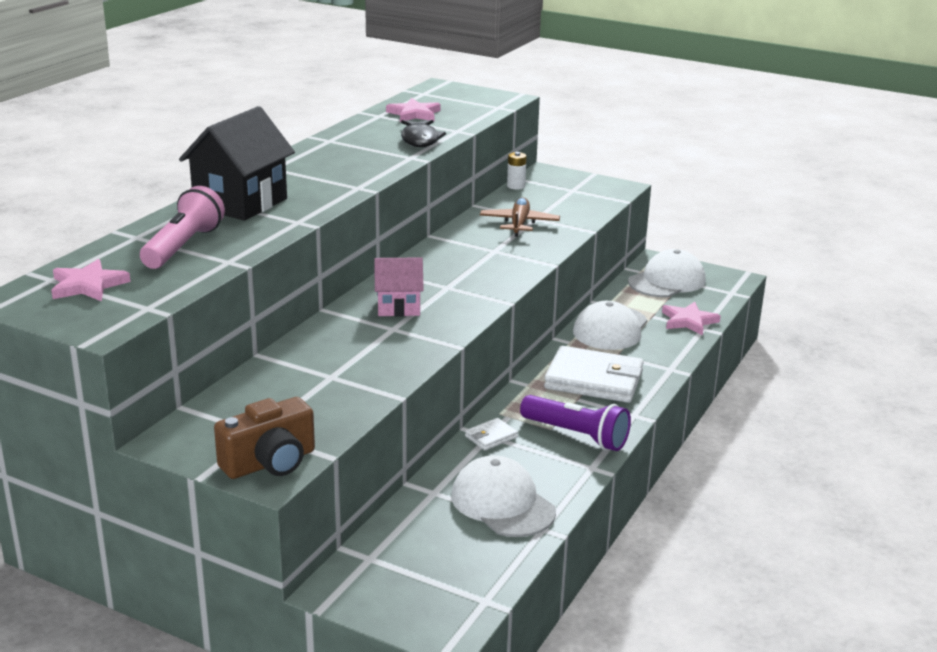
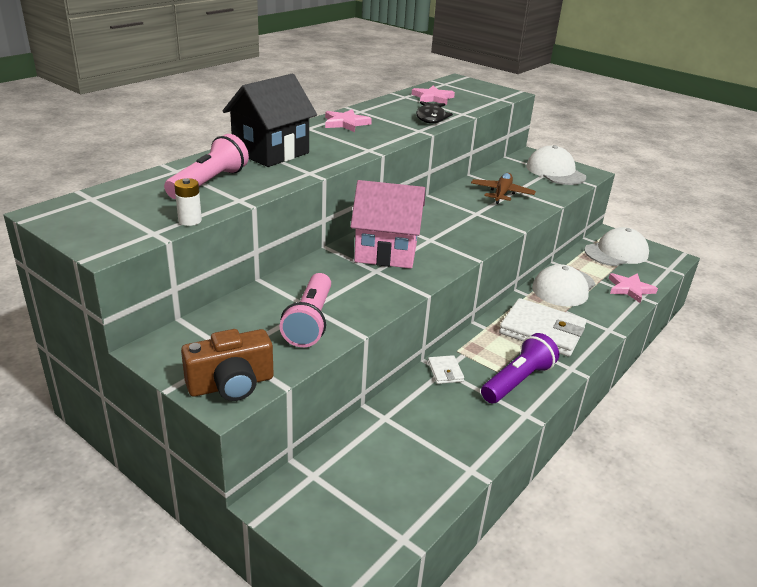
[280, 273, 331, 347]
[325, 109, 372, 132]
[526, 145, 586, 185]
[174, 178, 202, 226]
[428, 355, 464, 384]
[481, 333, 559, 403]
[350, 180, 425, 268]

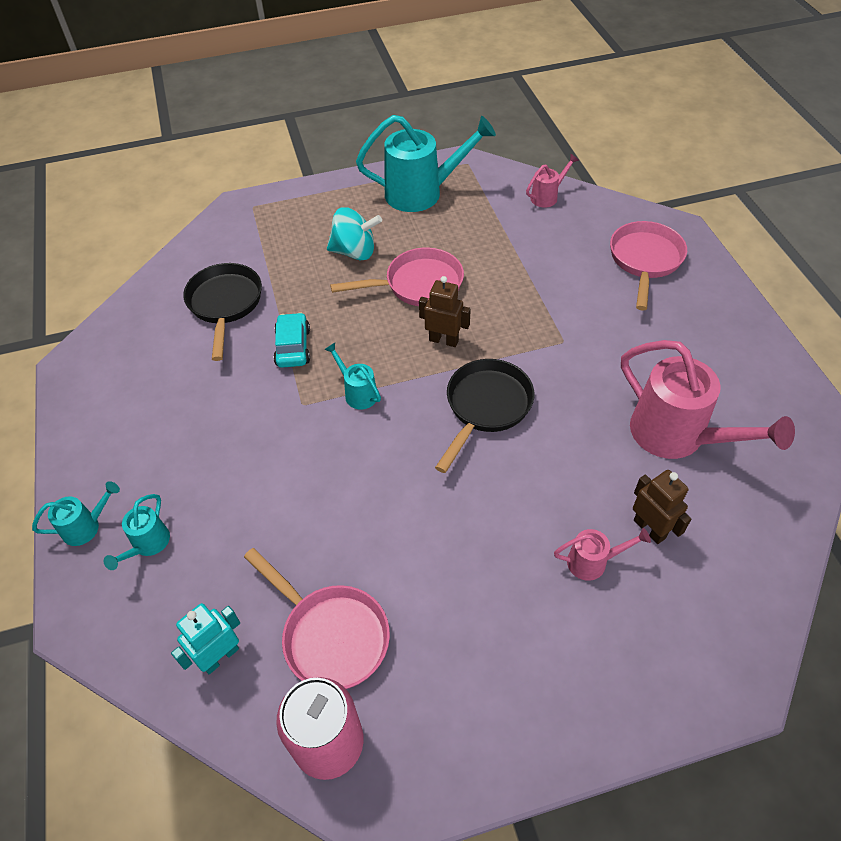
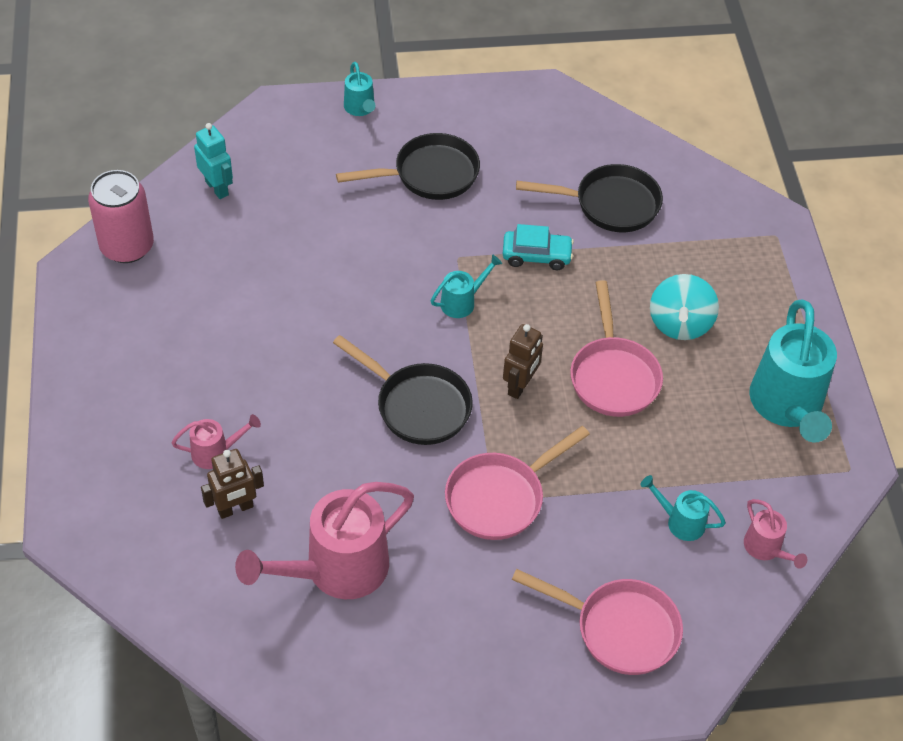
[336, 133, 480, 200]
[641, 475, 726, 541]
[445, 426, 590, 540]
[171, 414, 261, 469]

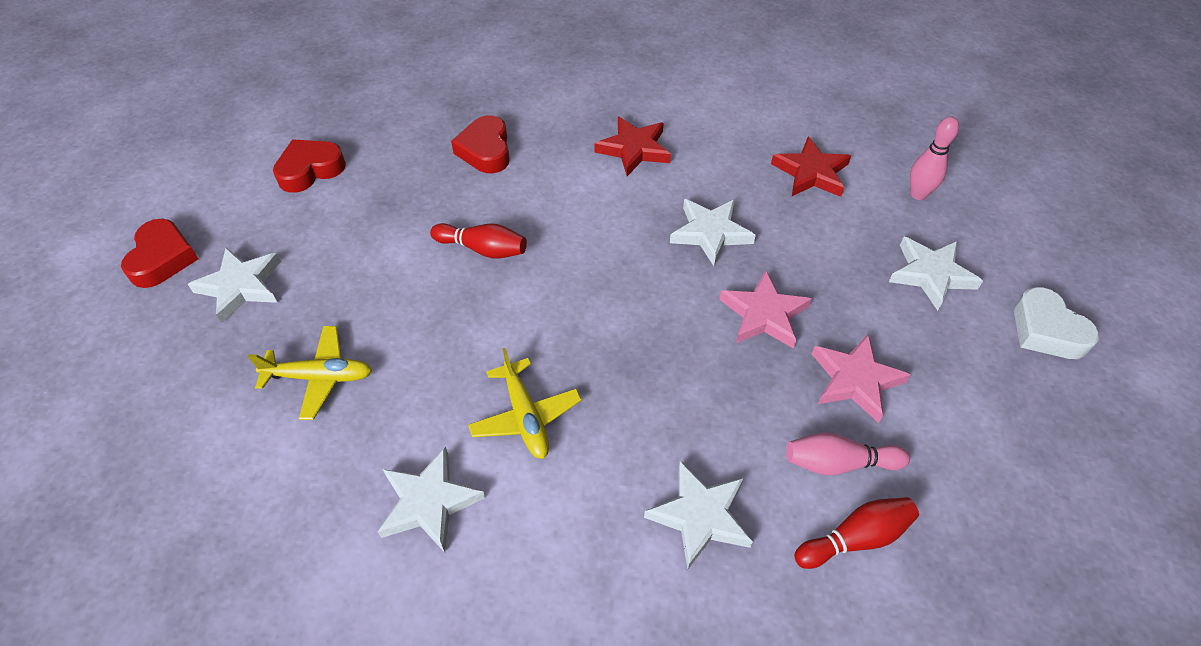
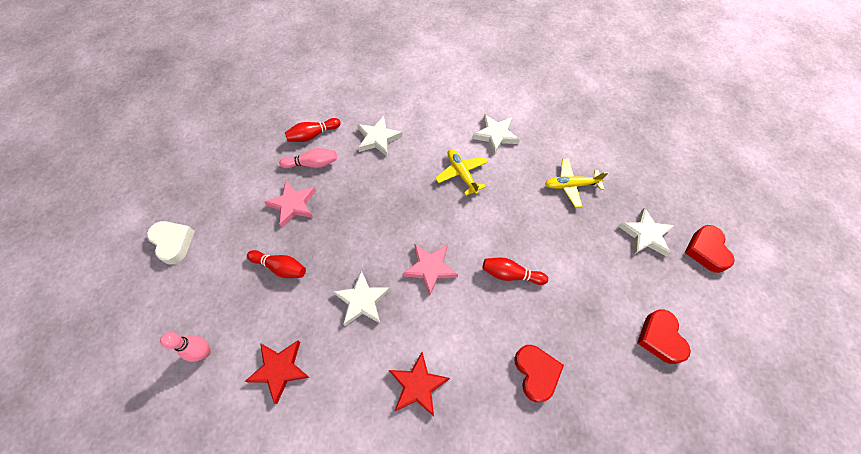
[889, 237, 983, 311] (first image)
[247, 250, 306, 278]
[402, 244, 458, 295]
[637, 309, 691, 364]

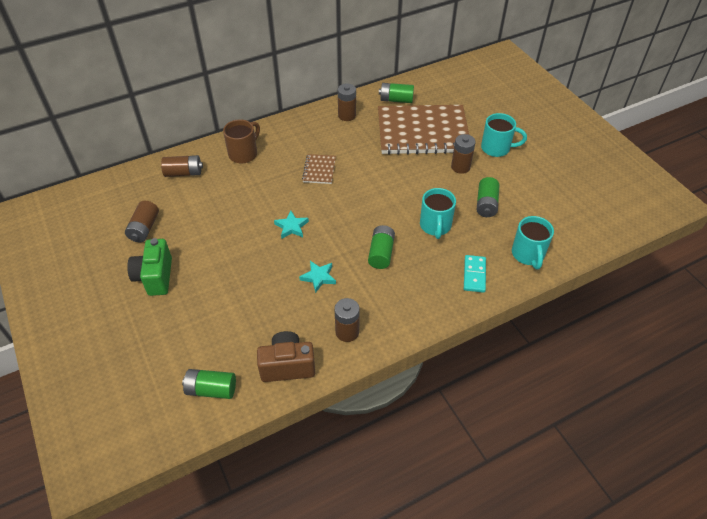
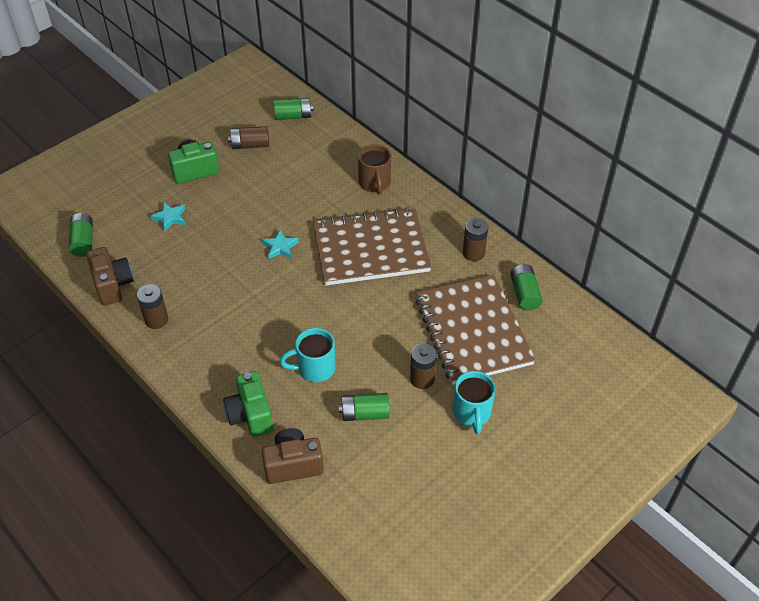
[161, 155, 203, 177] (first image)
[151, 202, 186, 232]
[274, 98, 314, 120]
[223, 371, 273, 437]
[262, 428, 324, 484]
[358, 144, 391, 195]
[313, 208, 431, 286]

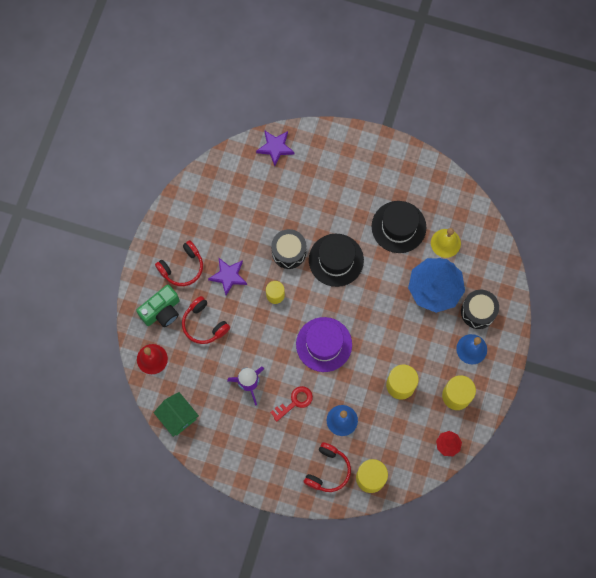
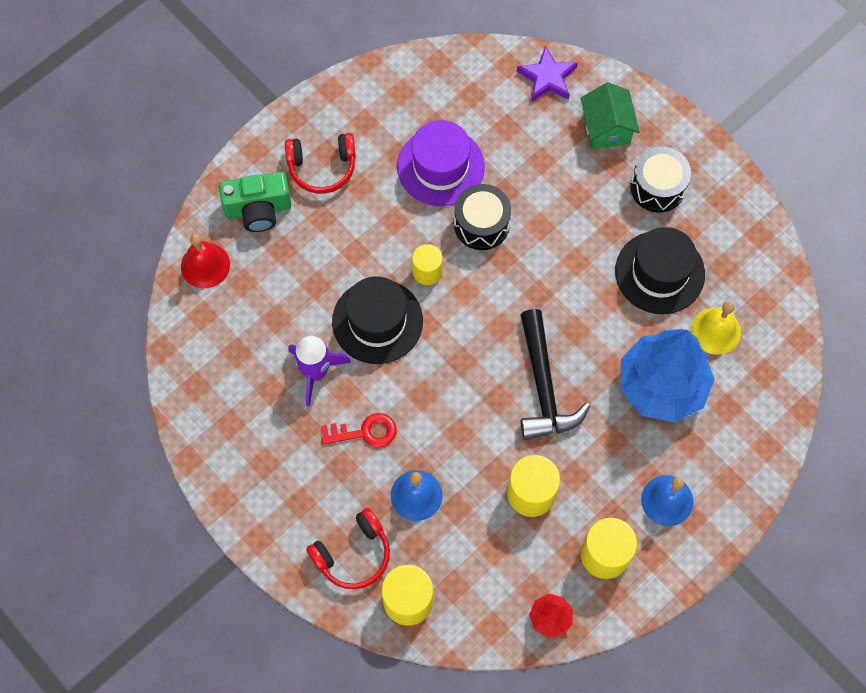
[182, 296, 230, 344] (first image)
[208, 258, 247, 295] (first image)
[520, 309, 590, 440]
[581, 82, 640, 150]
[397, 120, 485, 206]
[332, 276, 423, 364]
[630, 146, 691, 213]

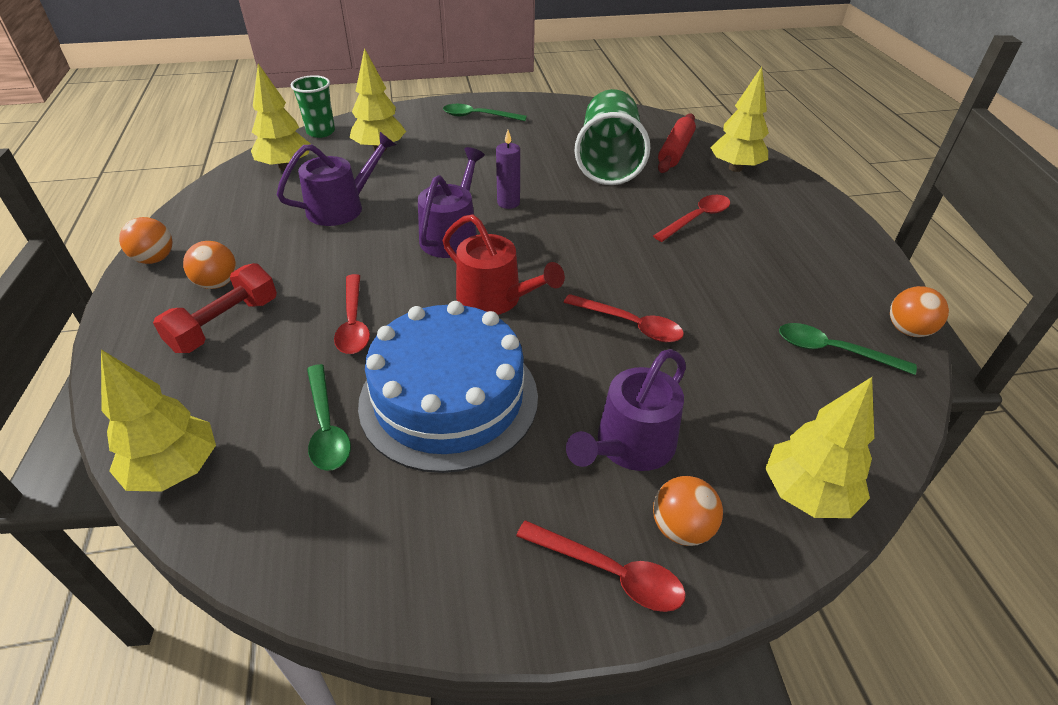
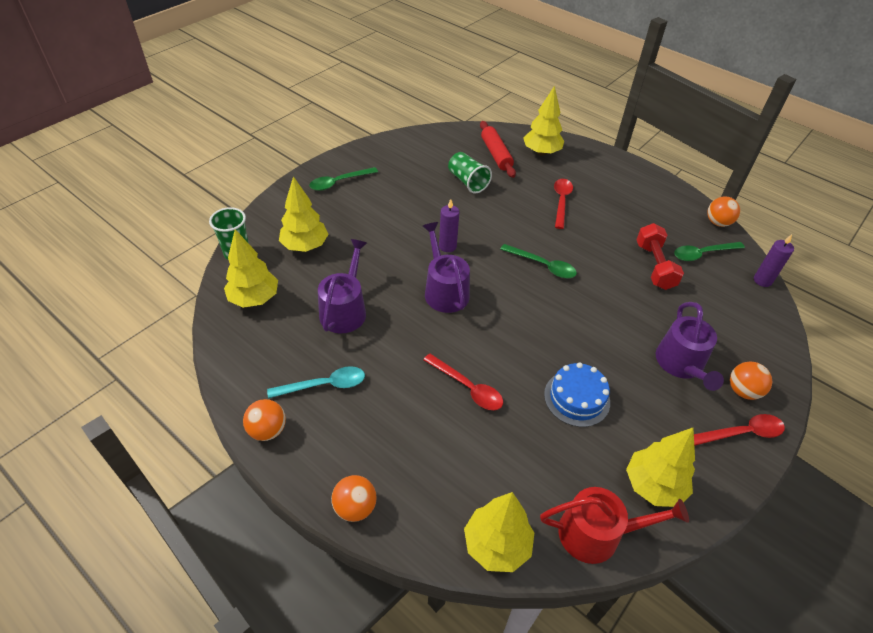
[564, 294, 684, 342] (first image)
[267, 366, 365, 399]
[754, 234, 794, 287]
[636, 223, 684, 290]
[331, 475, 377, 522]
[500, 244, 577, 278]
[540, 487, 689, 564]
[626, 428, 695, 507]
[544, 362, 610, 427]
[448, 152, 492, 194]

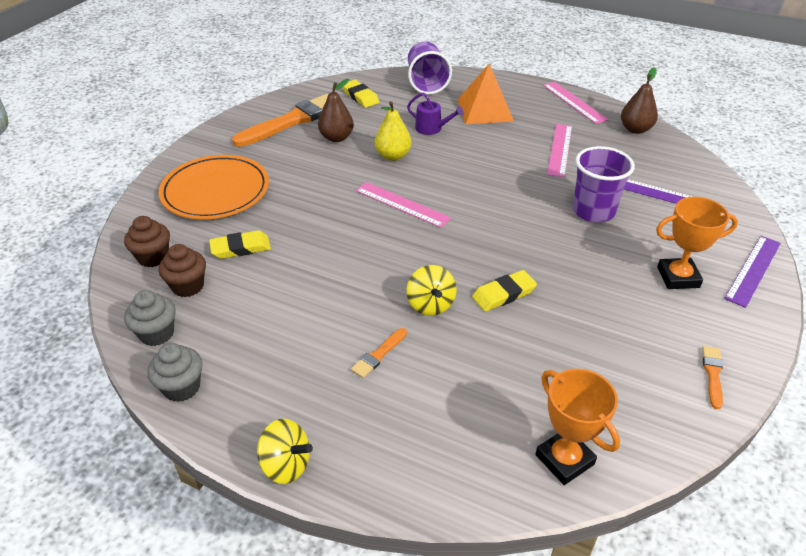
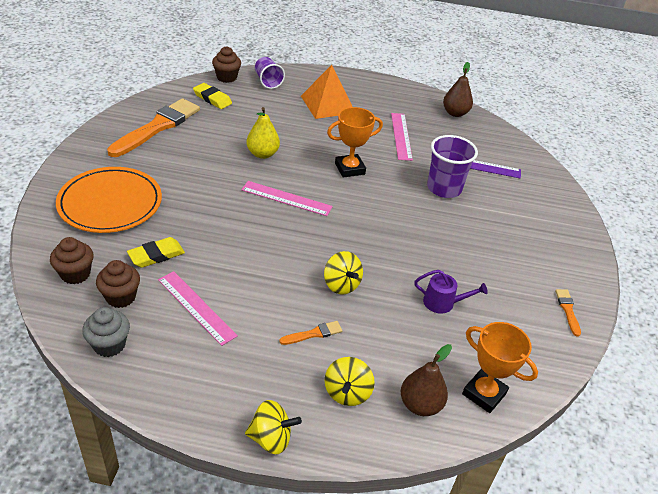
[147, 343, 203, 402] (first image)
[472, 270, 537, 312] (first image)
[724, 236, 781, 308] (first image)
[212, 46, 241, 83]
[325, 357, 375, 406]
[401, 344, 452, 416]
[414, 270, 488, 314]
[158, 271, 238, 346]
[327, 107, 383, 178]
[279, 321, 342, 345]
[255, 57, 285, 89]

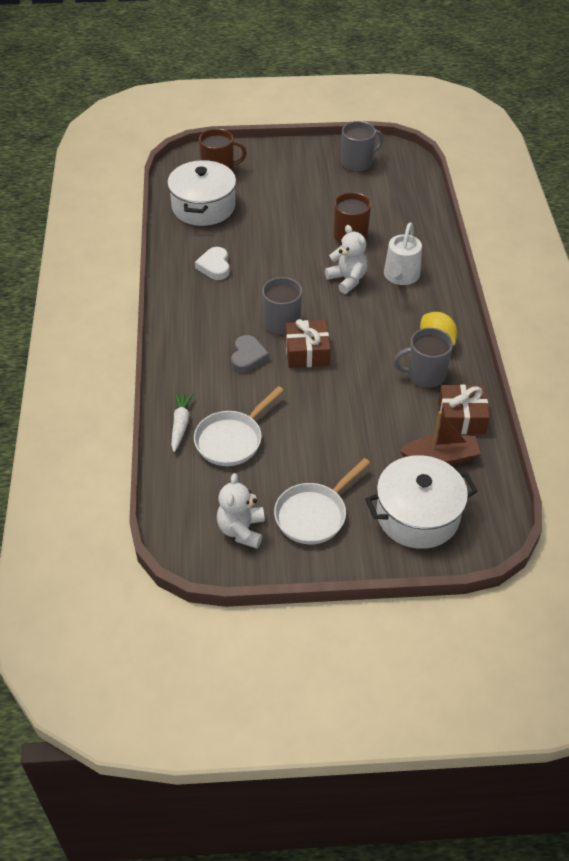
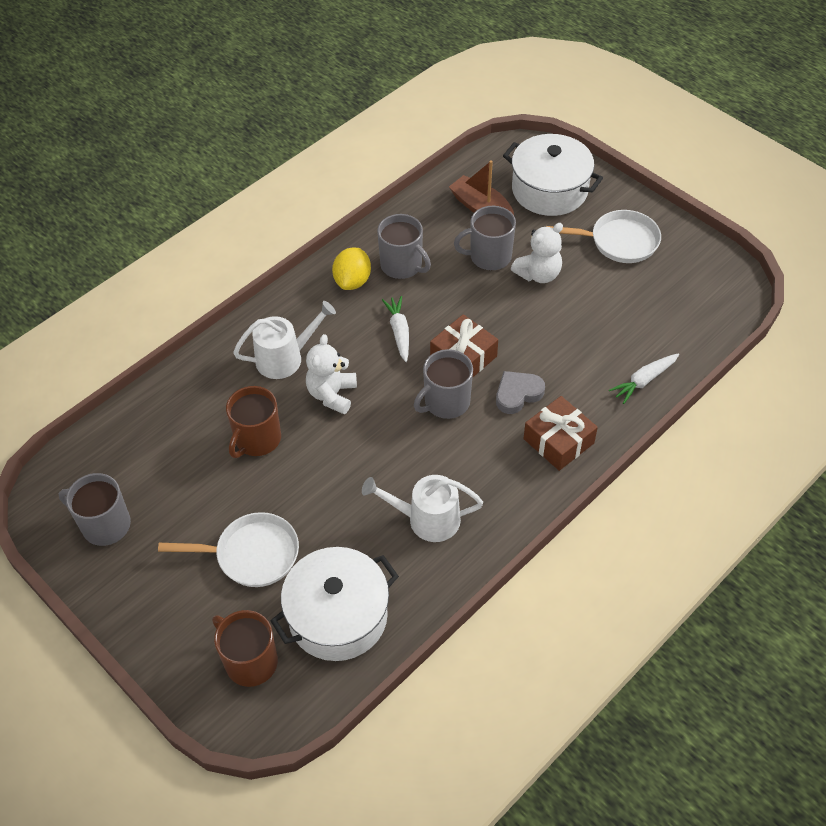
[382, 296, 409, 362]
[454, 206, 516, 270]
[158, 512, 299, 587]
[511, 223, 563, 283]
[523, 396, 598, 471]
[362, 475, 483, 542]

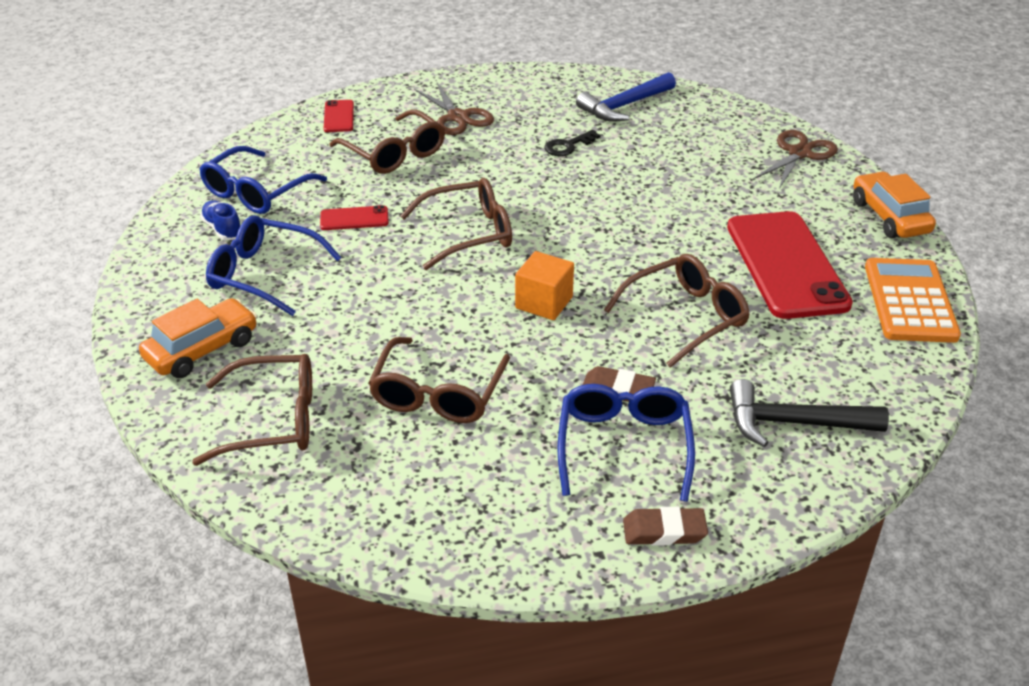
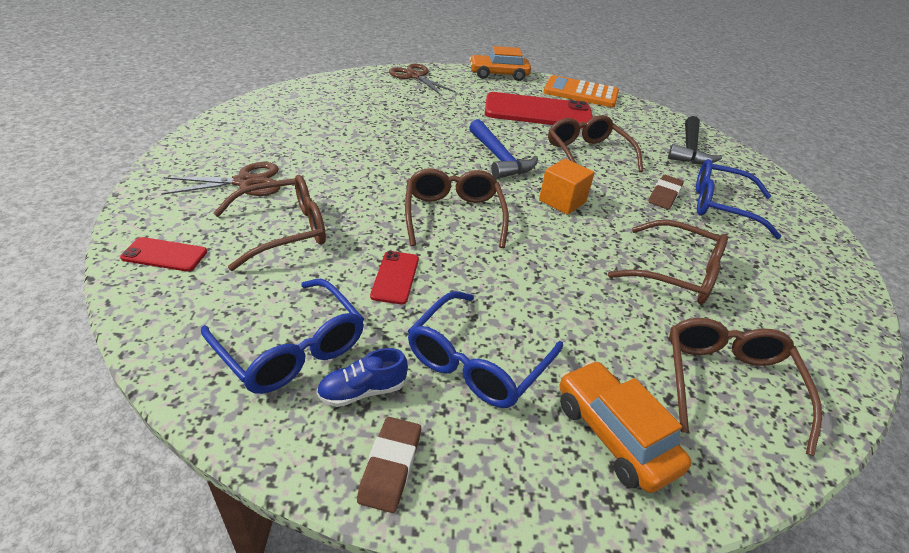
[544, 130, 600, 156] (first image)
[469, 119, 538, 179]
[357, 417, 421, 513]

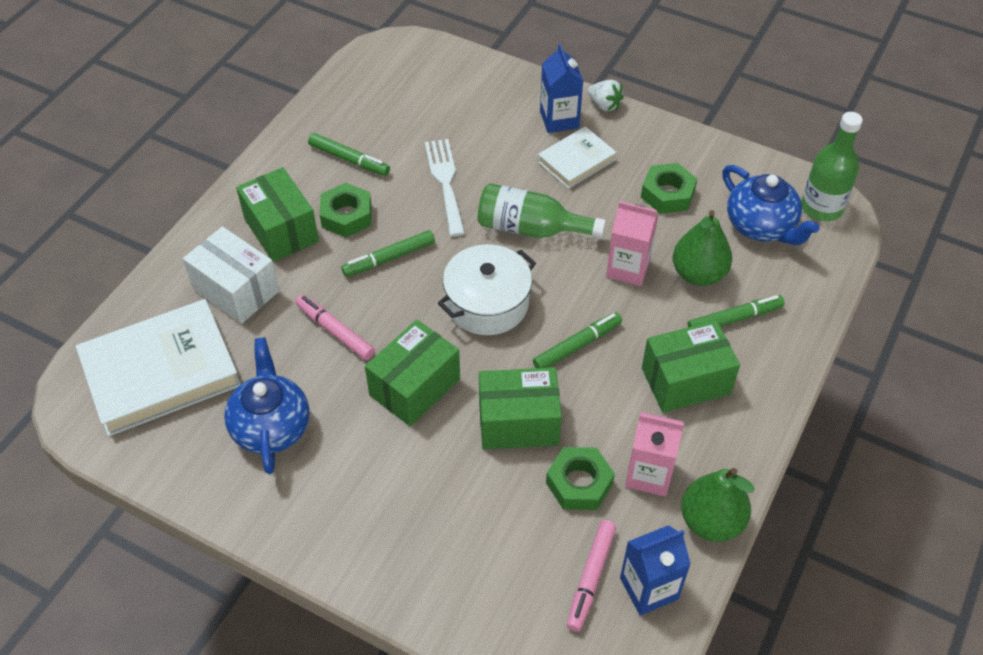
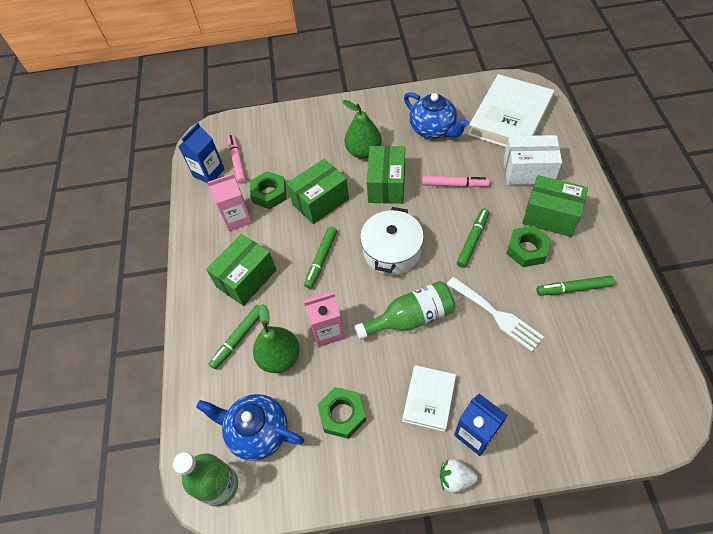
[343, 100, 382, 159]

